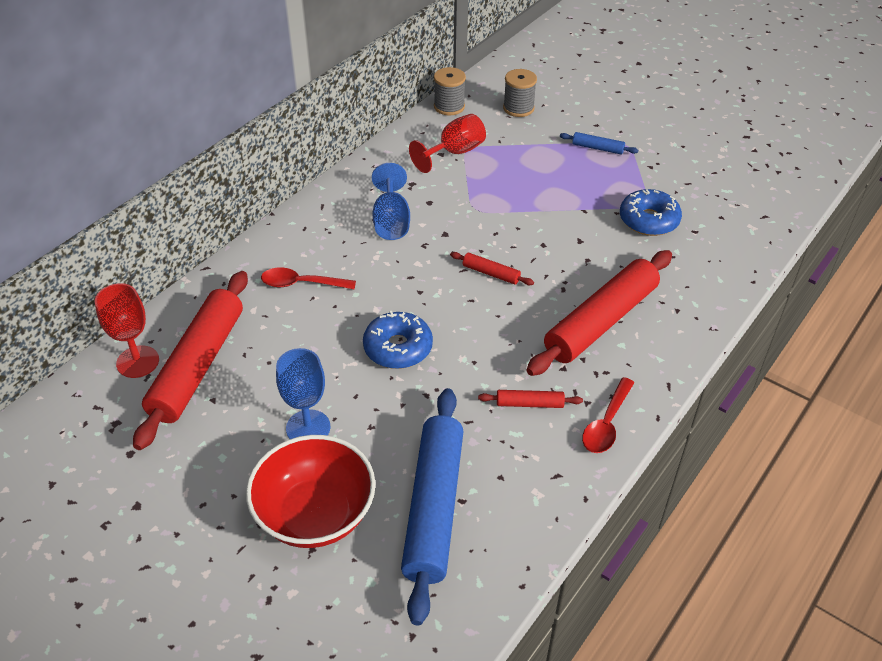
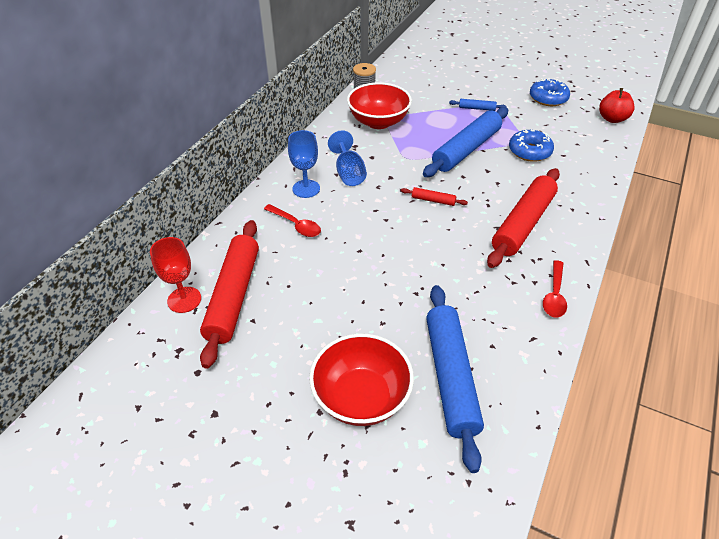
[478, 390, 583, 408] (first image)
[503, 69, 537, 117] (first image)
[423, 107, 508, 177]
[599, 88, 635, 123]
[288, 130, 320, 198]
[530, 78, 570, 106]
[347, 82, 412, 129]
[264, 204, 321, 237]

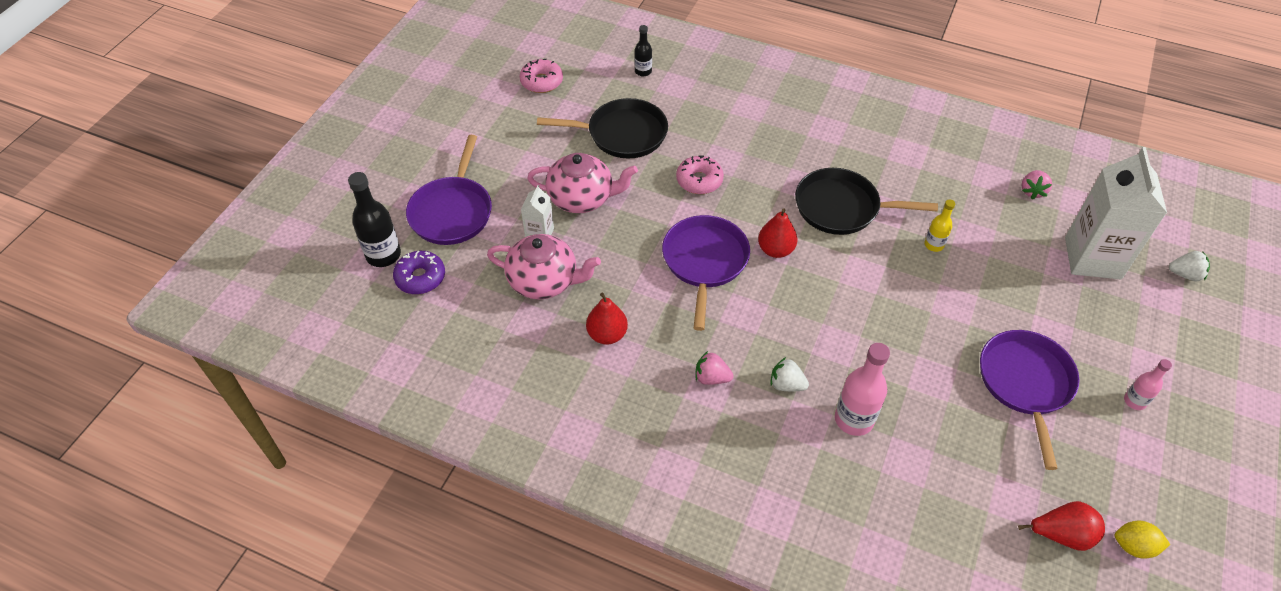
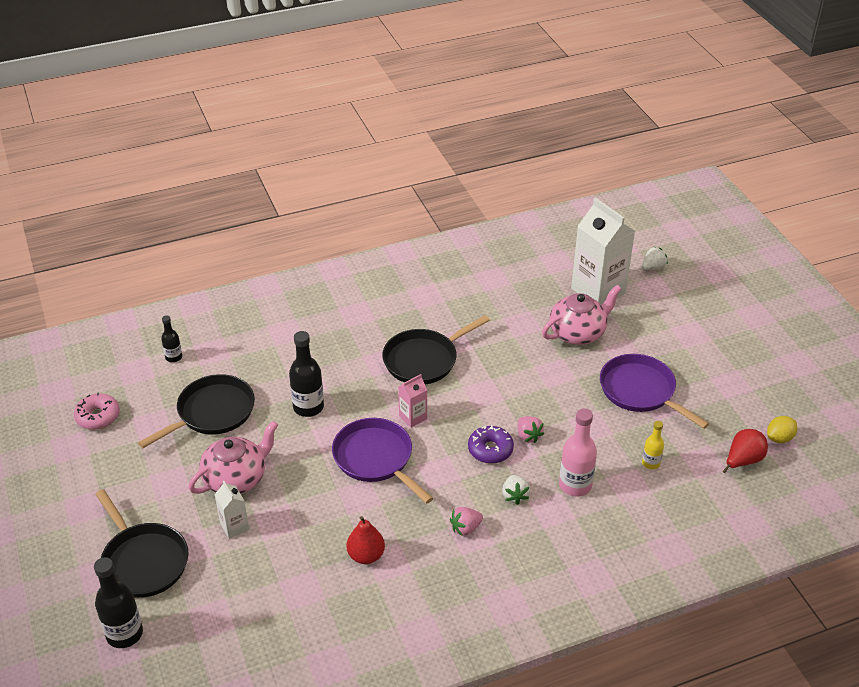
[1124, 359, 1172, 410] (first image)
[468, 425, 514, 464]
[542, 285, 622, 345]
[642, 421, 664, 469]
[517, 416, 544, 443]
[289, 331, 324, 417]
[398, 374, 427, 427]
[95, 489, 188, 598]
[502, 475, 530, 505]

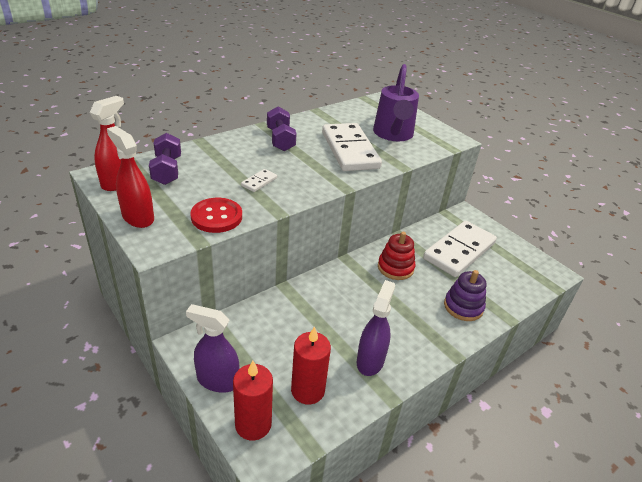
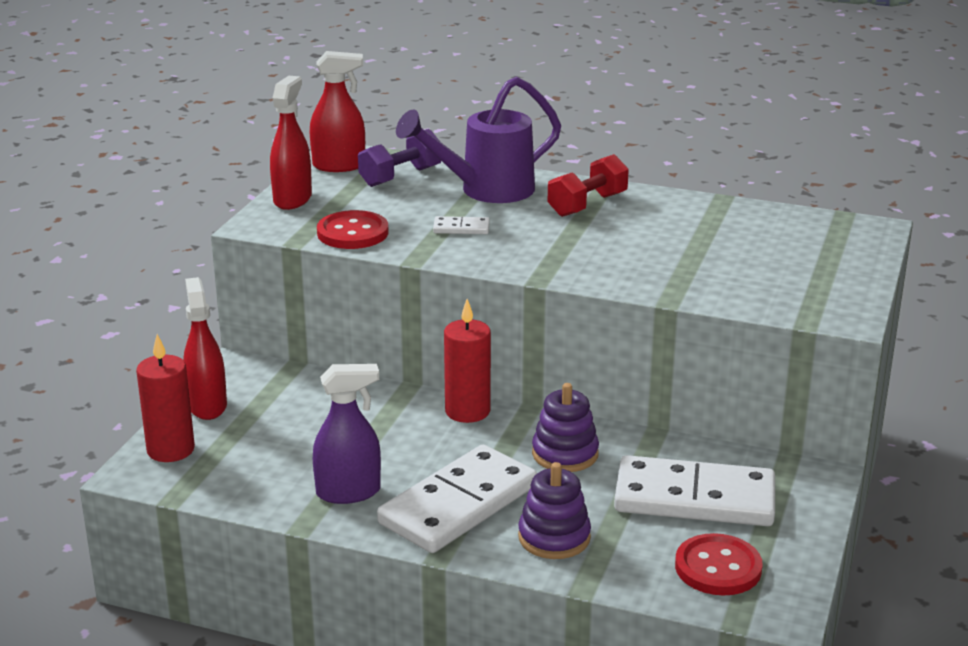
[675, 533, 763, 596]
[444, 299, 491, 423]
[377, 445, 537, 553]
[396, 76, 561, 203]
[183, 277, 227, 420]
[548, 154, 629, 217]
[532, 383, 599, 472]

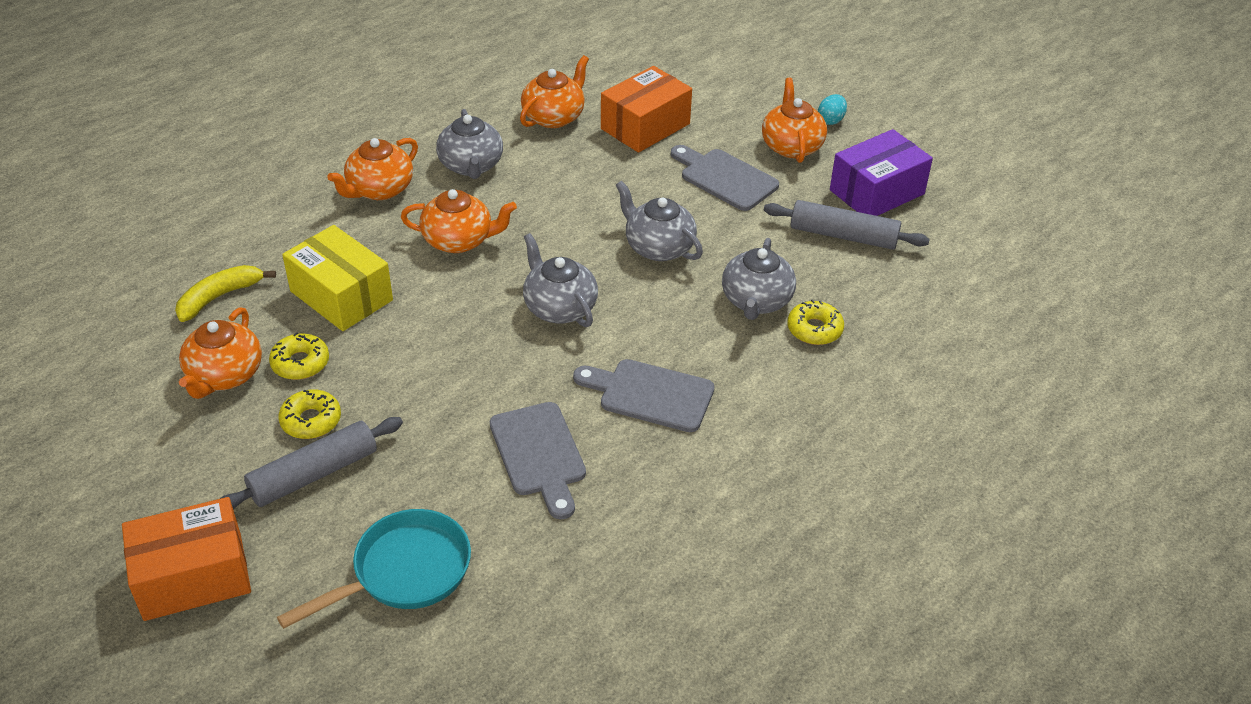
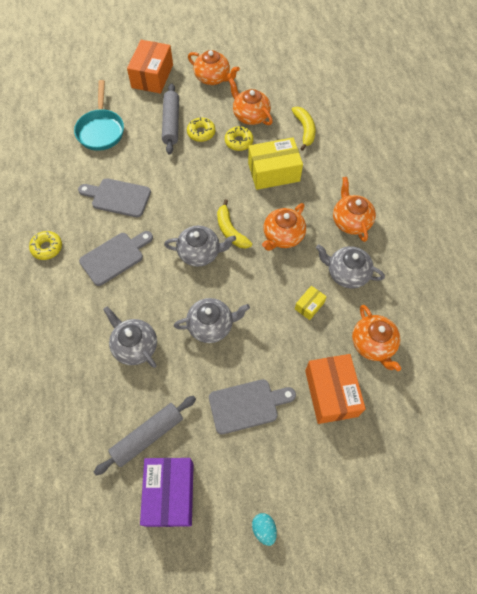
[217, 199, 253, 249]
[295, 286, 327, 320]
[188, 50, 240, 85]
[29, 231, 62, 260]

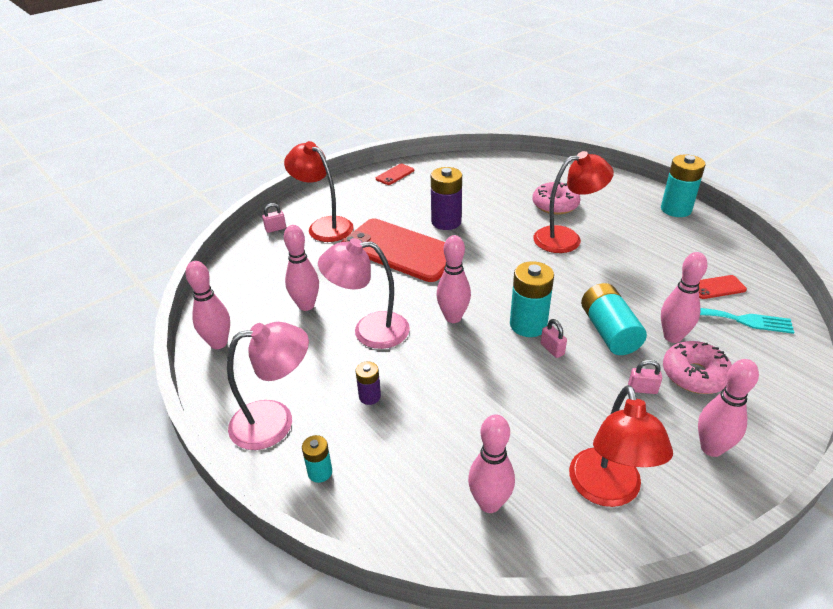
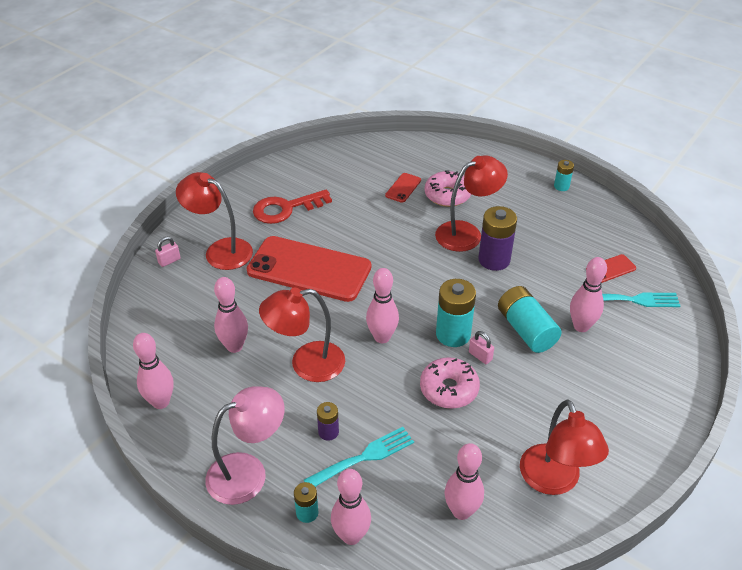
[628, 360, 662, 394] (first image)
[253, 189, 332, 224]
[304, 427, 414, 487]
[385, 173, 421, 203]
[478, 206, 517, 271]
[420, 357, 480, 409]
[331, 469, 371, 545]
[259, 288, 345, 382]
[554, 160, 574, 191]

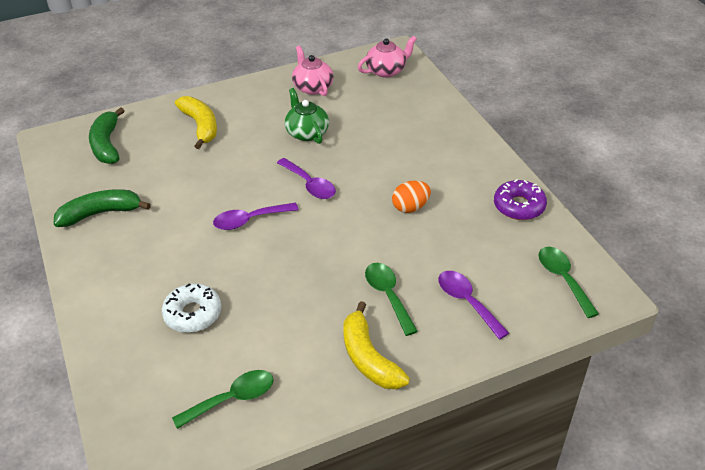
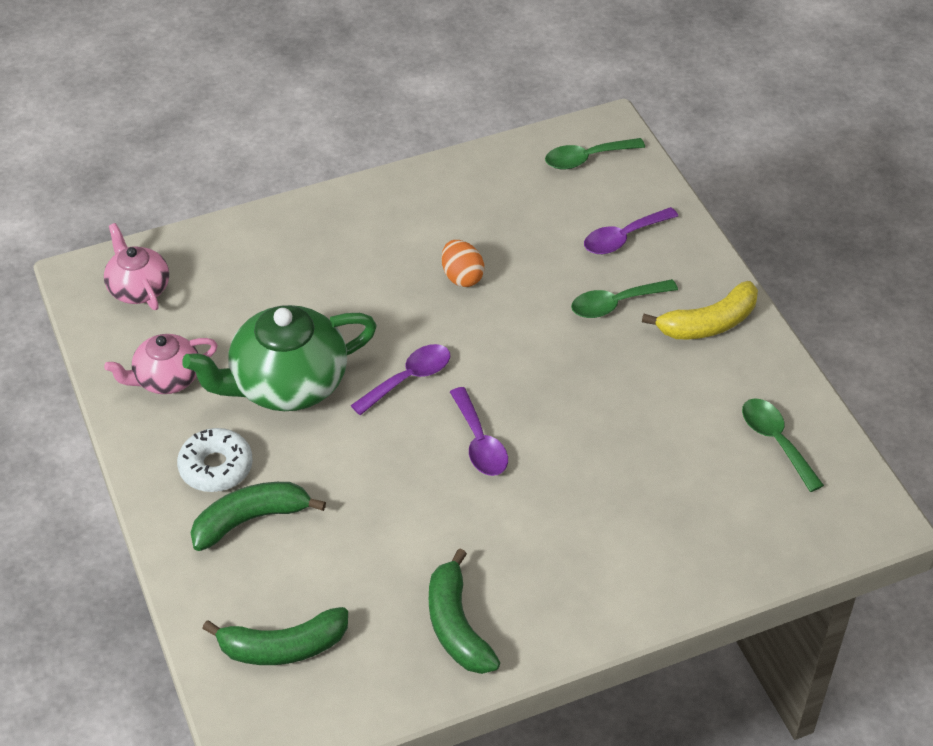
[494, 179, 547, 220] (first image)
[177, 428, 253, 492]
[190, 482, 326, 551]
[182, 305, 377, 411]

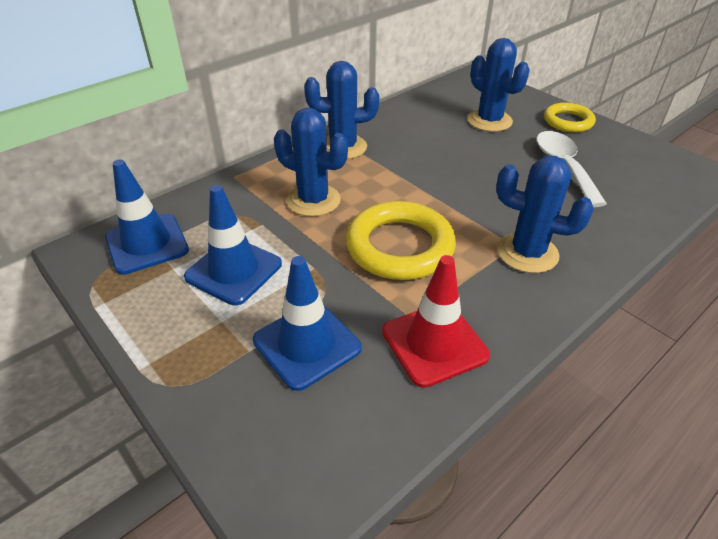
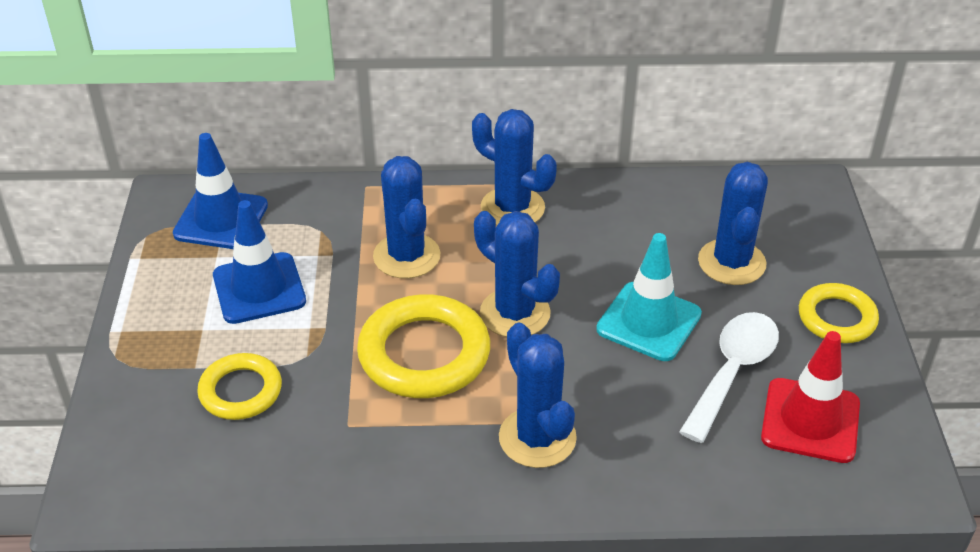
[474, 211, 560, 337]
[596, 233, 702, 361]
[761, 331, 860, 463]
[197, 353, 282, 420]

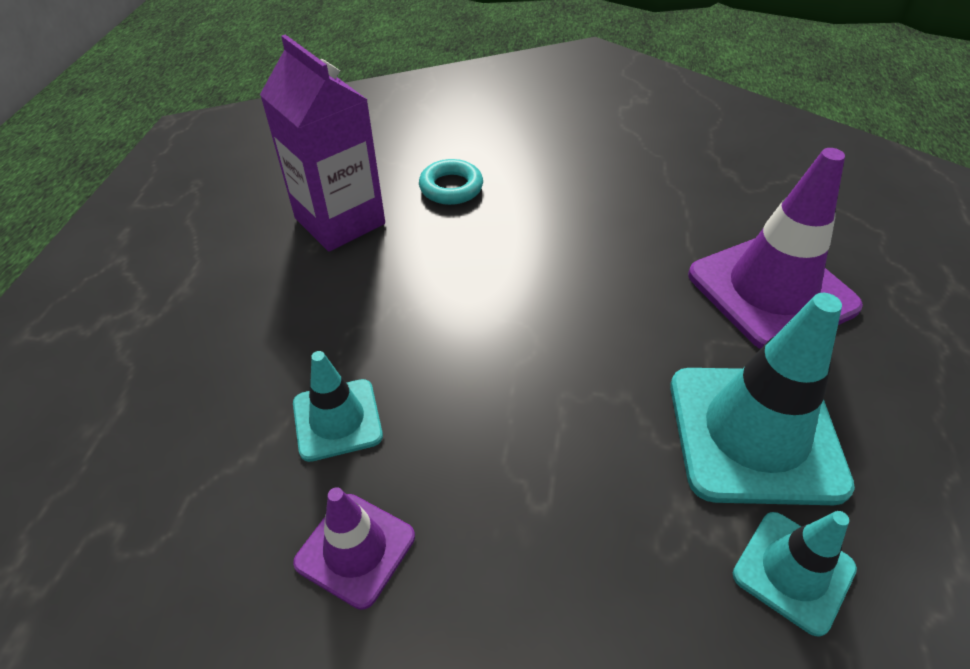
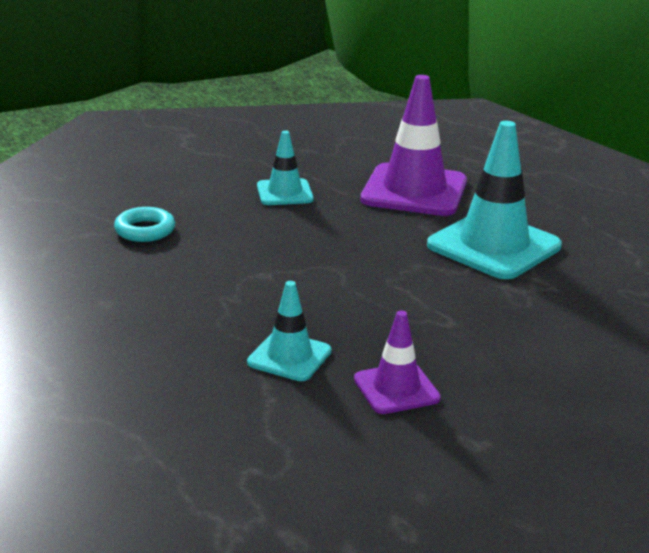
[260, 34, 385, 252] (first image)
[257, 131, 314, 205]

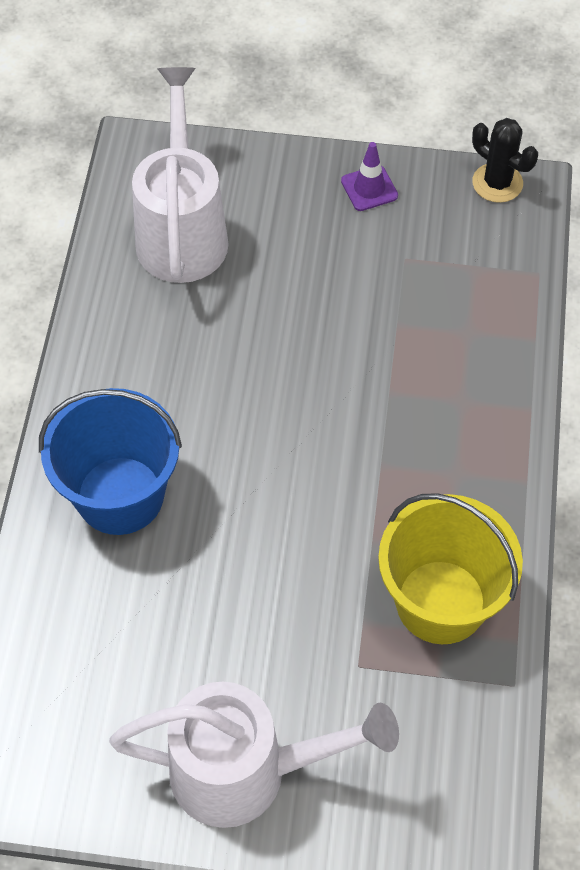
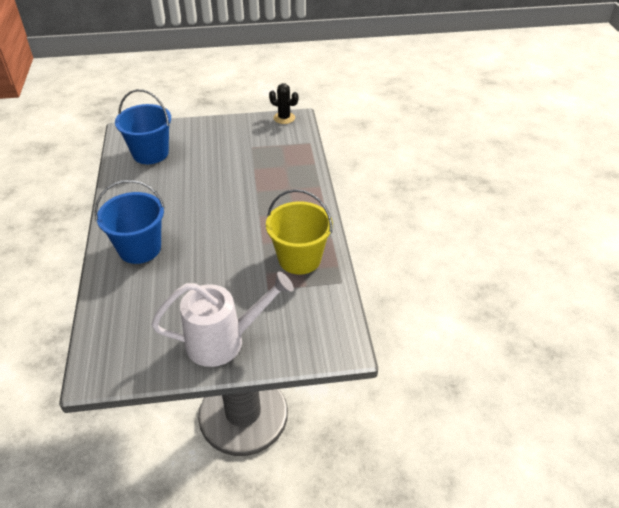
[341, 142, 398, 211] (first image)
[115, 89, 171, 164]

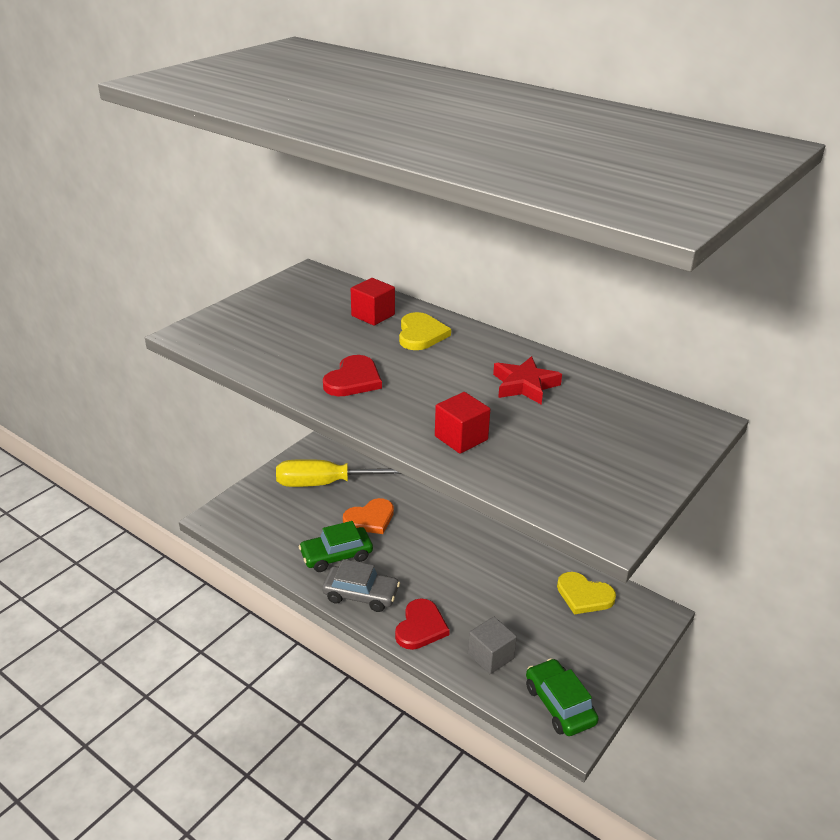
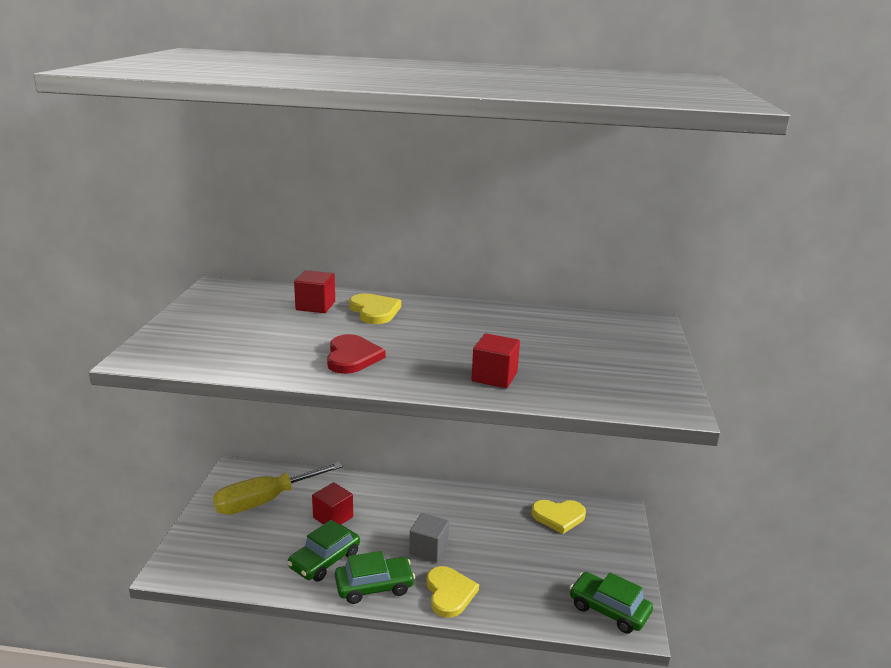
[493, 356, 562, 405] (first image)
[409, 513, 449, 562]
[312, 482, 353, 524]
[335, 551, 415, 604]
[426, 566, 479, 618]

